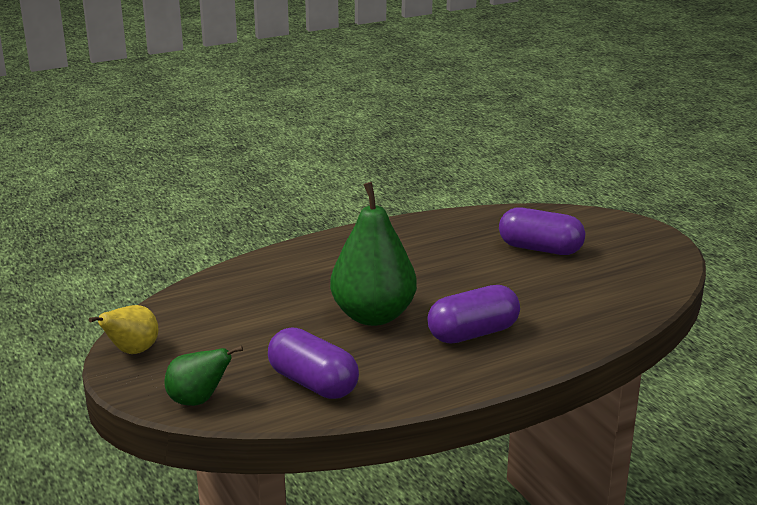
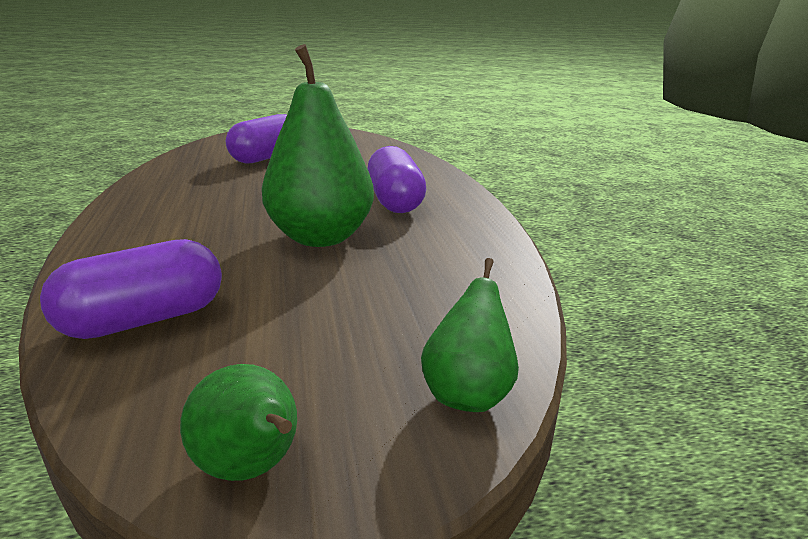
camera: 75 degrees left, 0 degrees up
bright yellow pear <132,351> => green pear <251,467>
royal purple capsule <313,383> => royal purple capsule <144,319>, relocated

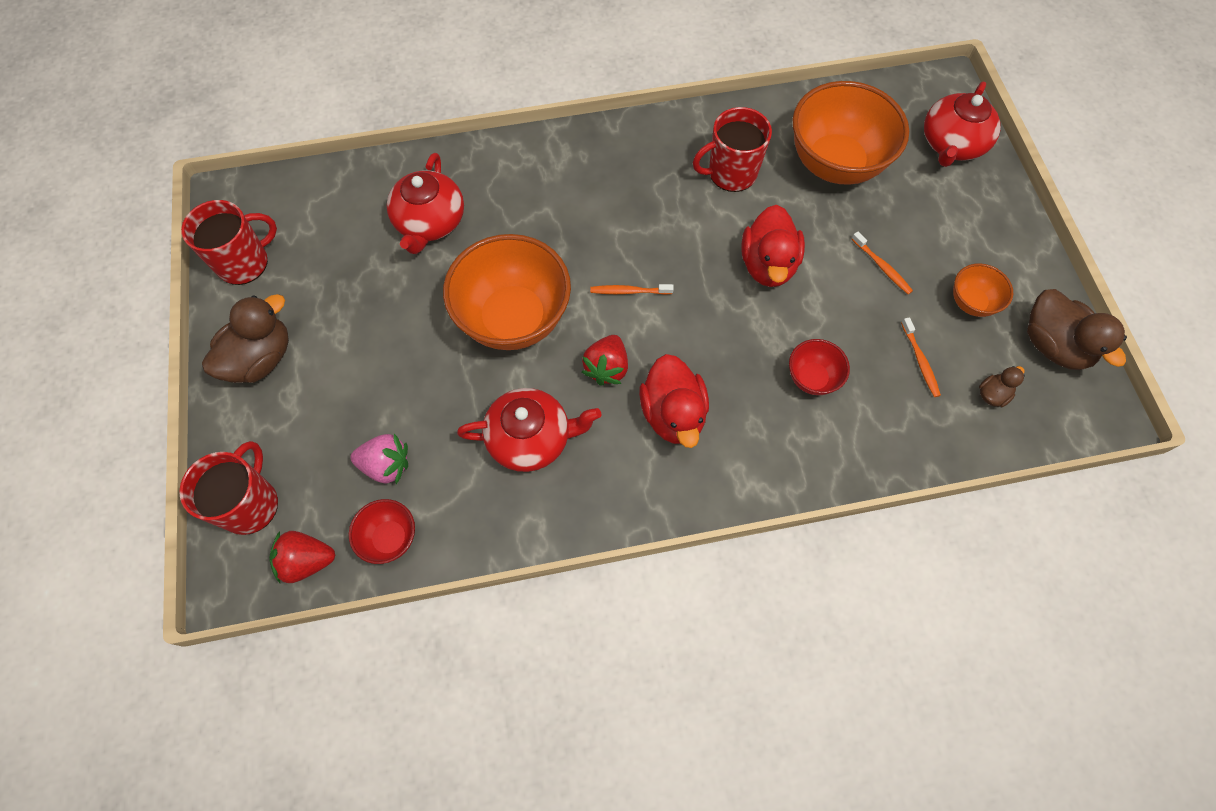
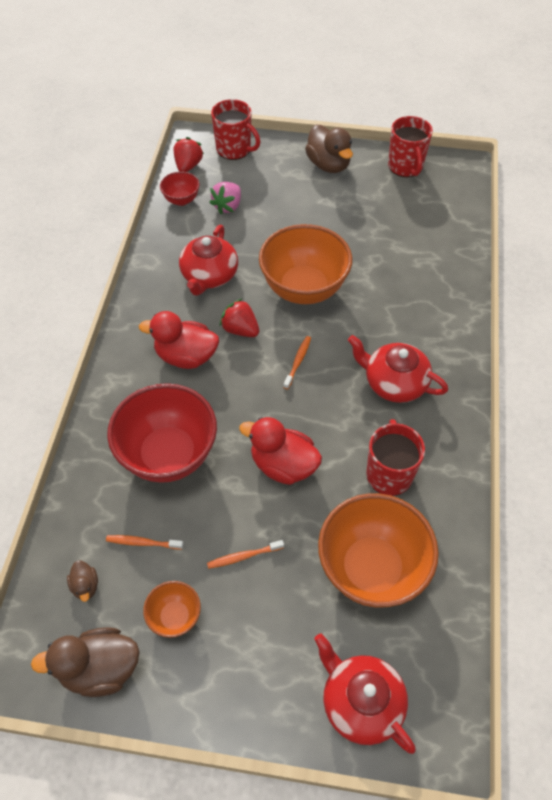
camera: 110 degrees right, 10 degrees down
scarlet teapot <430,222> => scarlet teapot <394,383>, relocated
scarlet deep dish <812,378> => scarlet deep dish <168,455>, x2.10

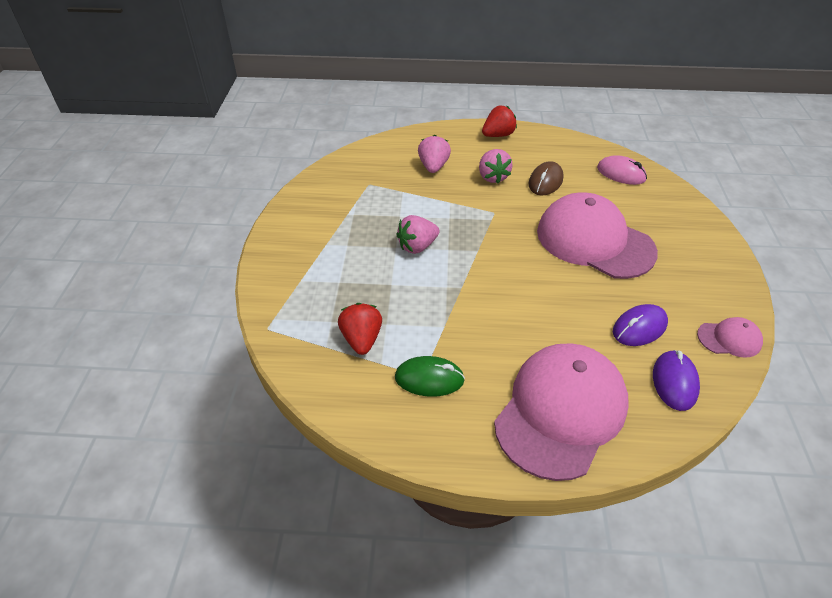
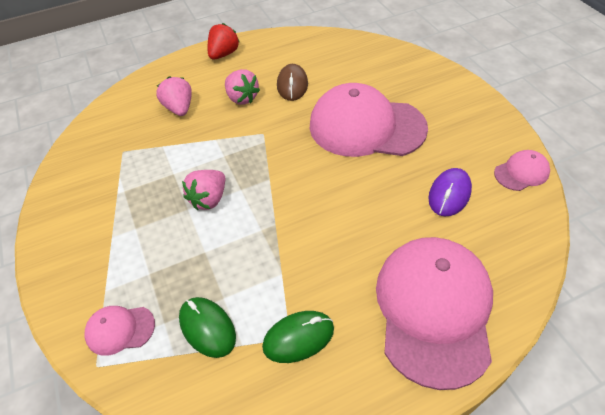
camera: 25 degrees left, 5 degrees up
pink mouse <621,173> => nothing
scarlet toy strawberry <361,339> => green mouse <207,328>
royal purple mouse <674,382> => nothing
nothing => pink peaked cap <120,330>

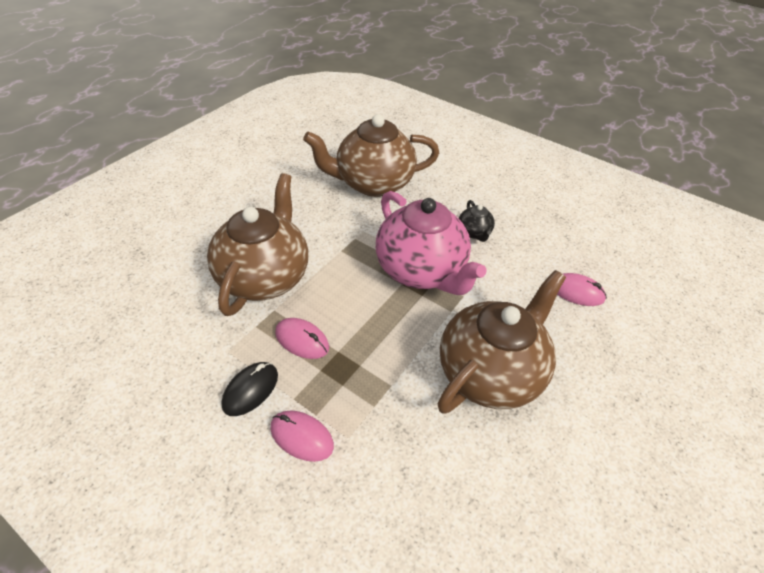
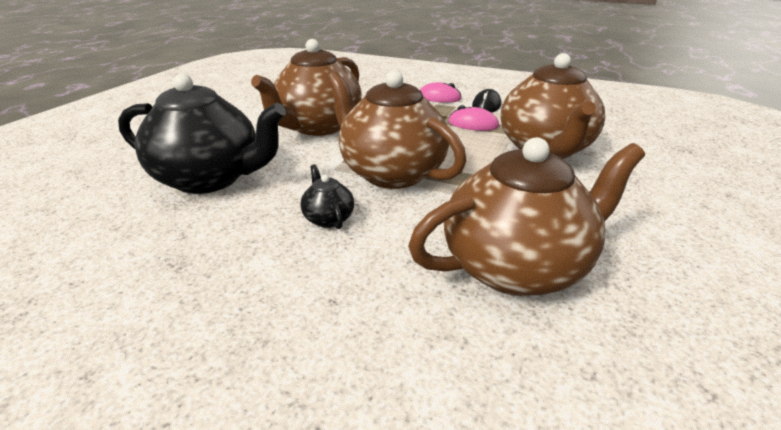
camera: 170 degrees right, 15 degrees down
pink teapot <421,271> => dark brown teapot <391,173>
pink mouse <576,292> => jet-black teapot <210,179>

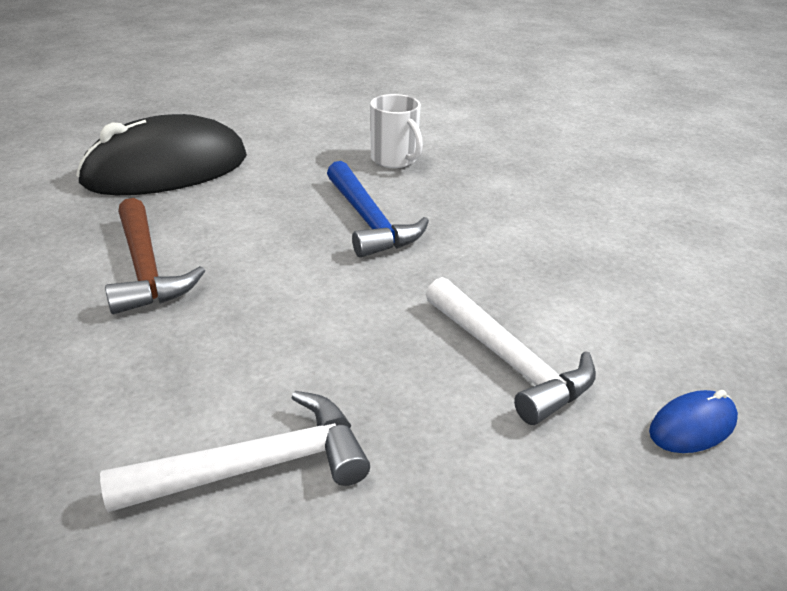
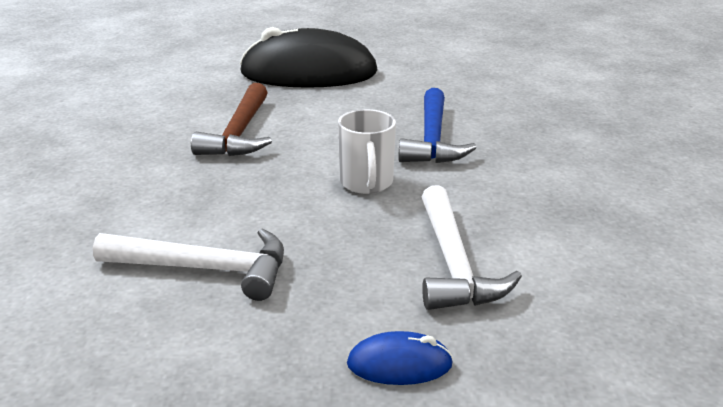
camera: 30 degrees right, 5 degrees down
pure white coffee mug <394,159> => pure white coffee mug <366,183>, relocated
cobalt mouse <692,426> => cobalt mouse <399,364>, relocated

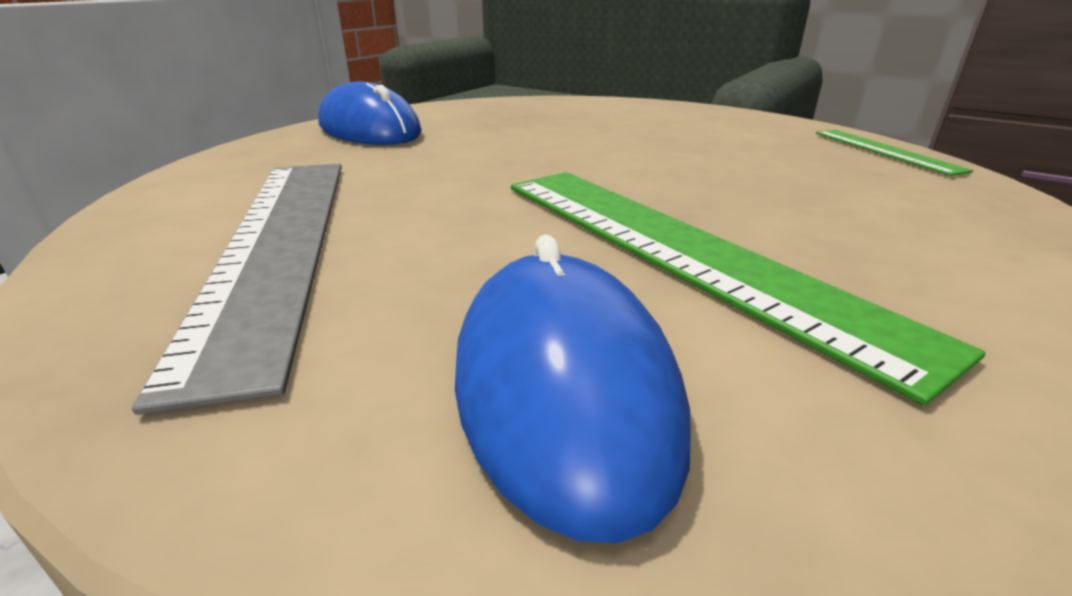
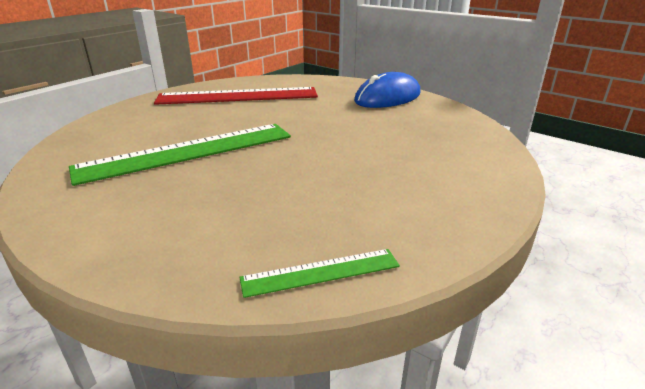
camera: 95 degrees right, 0 degrees up
ash-grey measuring stick <278,244> => scarlet measuring stick <238,96>
cobalt mouse <563,386> => nothing

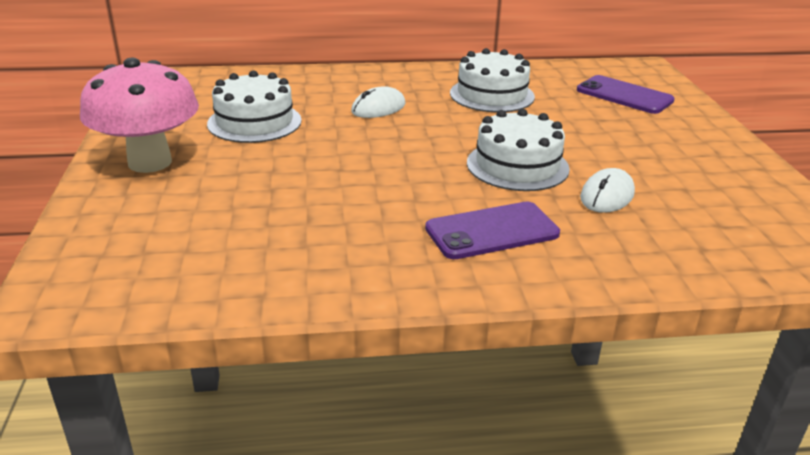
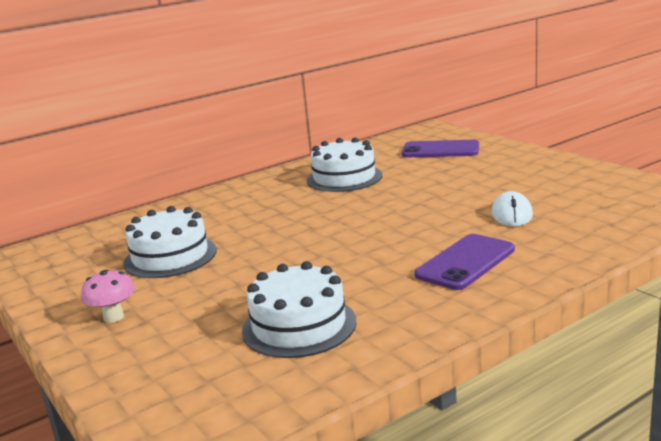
camera: 25 degrees left, 10 degrees down
pink mushroom <150,162> => pink mushroom <113,317>, x0.46
pure white mouse <378,108> => nothing
pure white gateau <517,165> => pure white gateau <299,326>, relocated

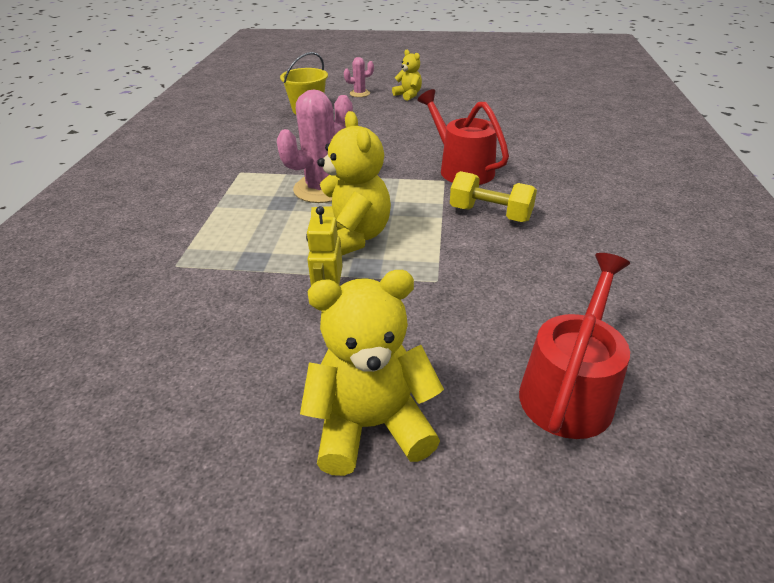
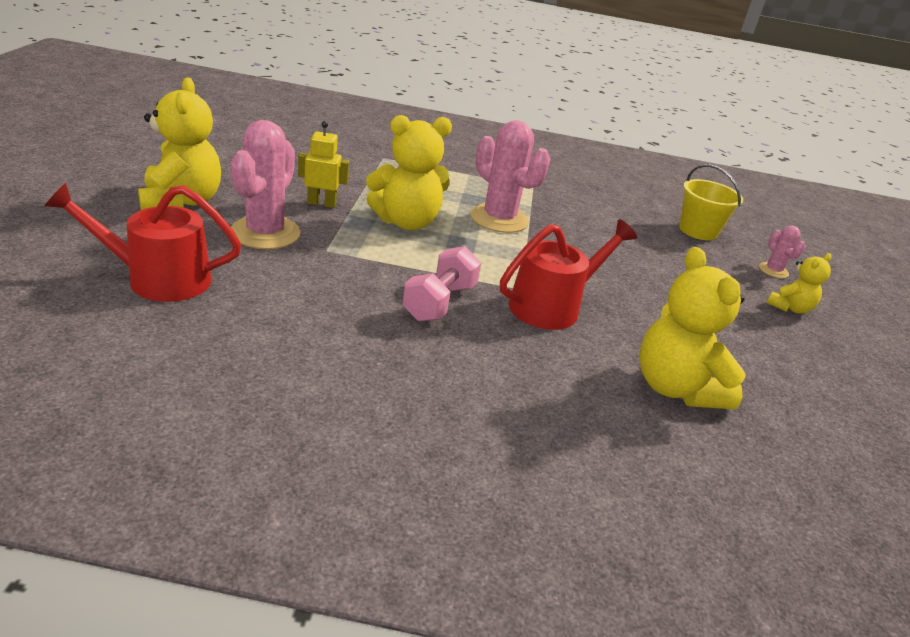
camera: 85 degrees right, 5 degrees down
bright yellow hand weight <490,214> => pink hand weight <439,302>
scarlet watering can <569,390> => scarlet watering can <159,278>, 150 degrees clockwise
nothing => pink prickly plant <265,233>
nothing => bright yellow stuffed bear <675,388>

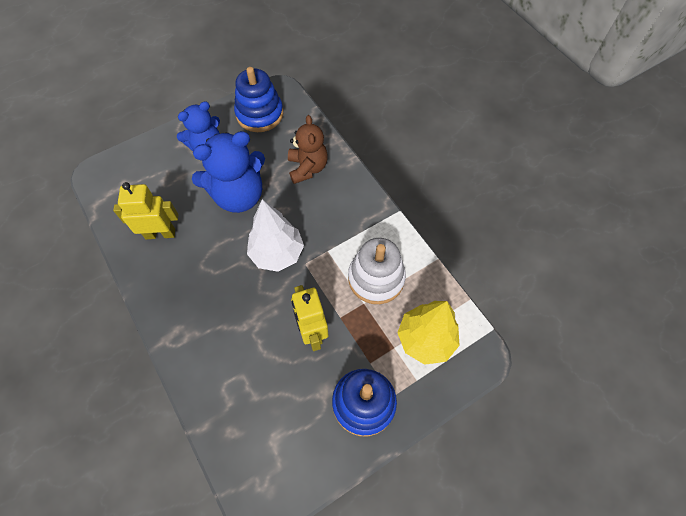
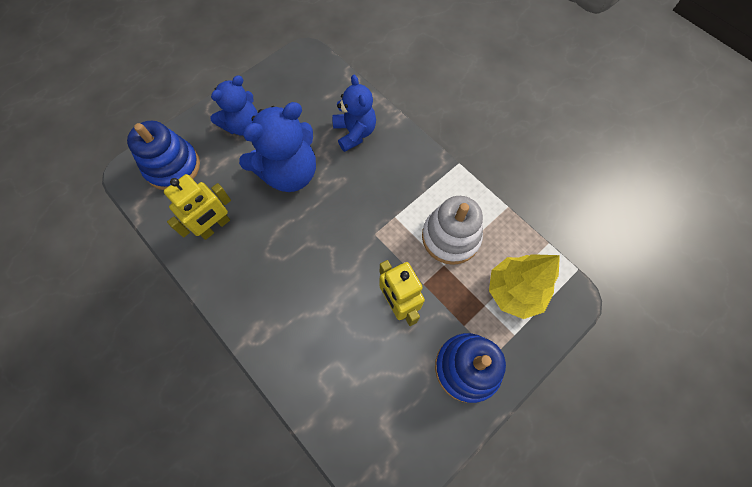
camera: 10 degrees left, 5 degrees up
cobalt stacking toy <259,114> => cobalt stacking toy <173,167>, relocated
dark brown stuffed bear <307,168> => cobalt stuffed bear <354,133>
bright yellow robot figure <160,233> => bright yellow robot figure <215,226>, 150 degrees clockwise
pure white fir tree <277,253> => nothing

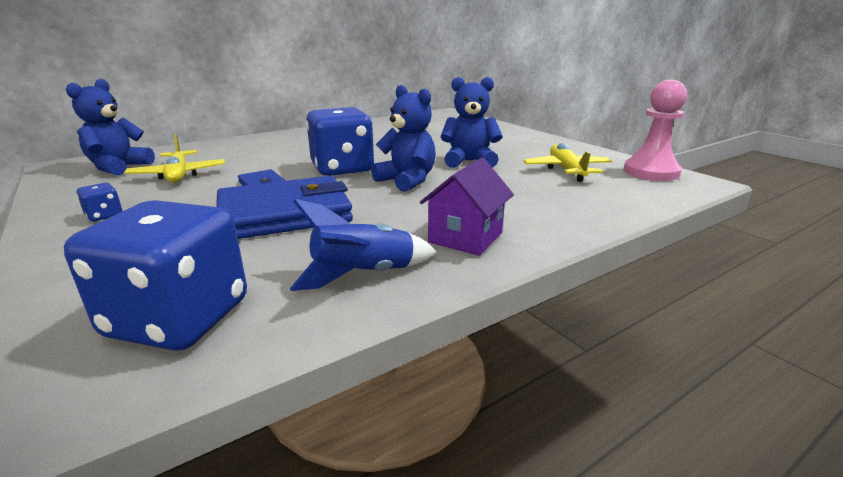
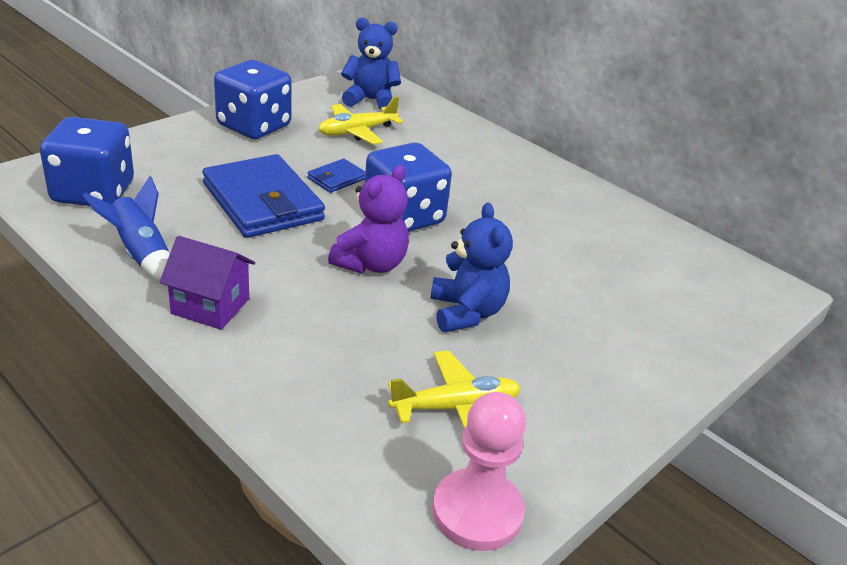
camera: 75 degrees right, 10 degrees up
cobalt stuffed bear <407,181> => royal purple stuffed bear <371,264>
cobalt dice <104,215> => cobalt dice <254,126>, x2.41

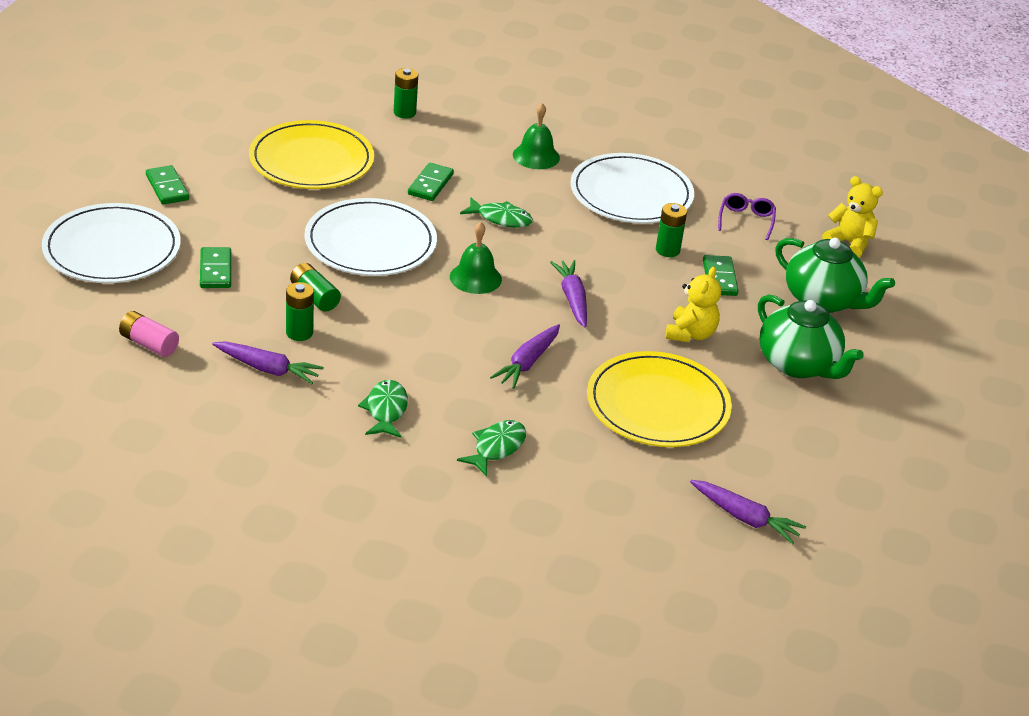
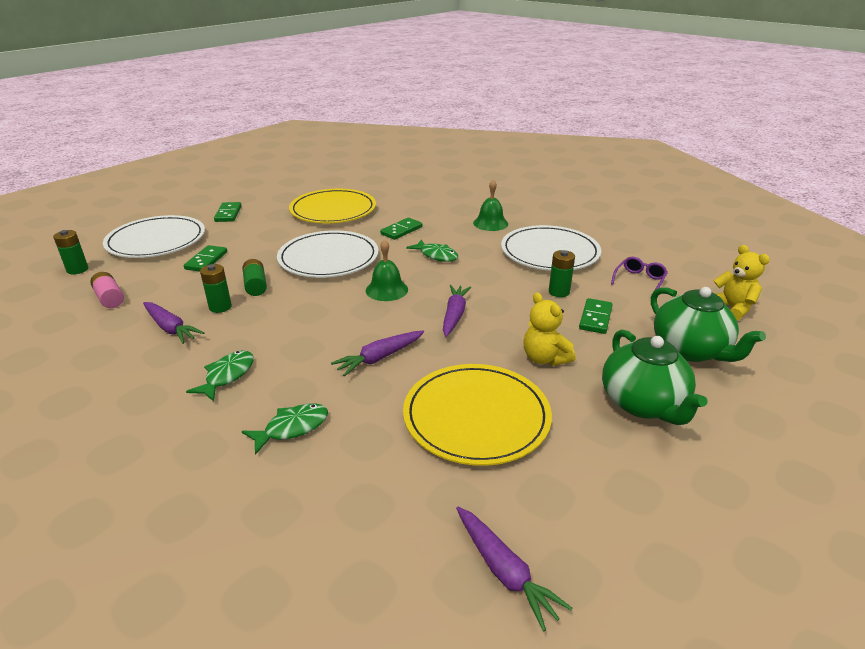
camera: 25 degrees right, 5 degrees down
green power cell <404,113> => green power cell <77,270>, relocated
bright yellow stuffed bear <690,334> => bright yellow stuffed bear <544,358>, 105 degrees clockwise

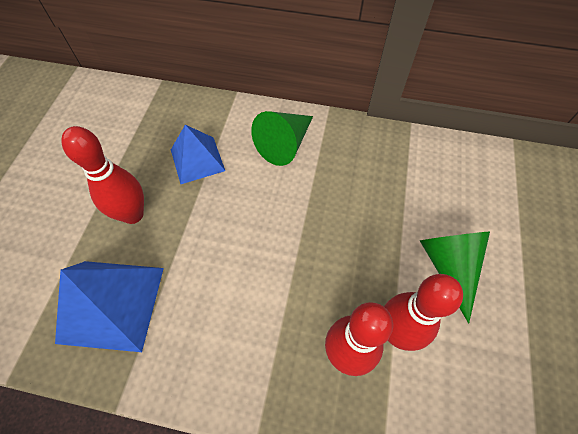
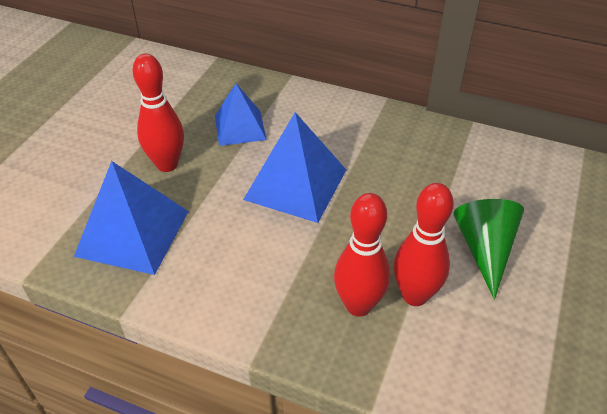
camera: 10 degrees right, 15 degrees down
green cone shape <285,144> => nothing
nothing => cobalt pyramid shape <296,184>

